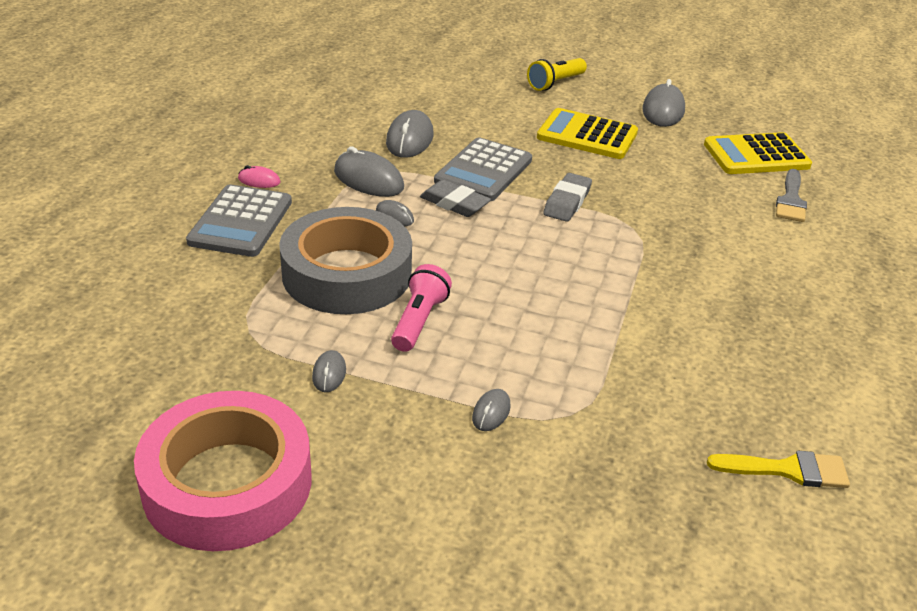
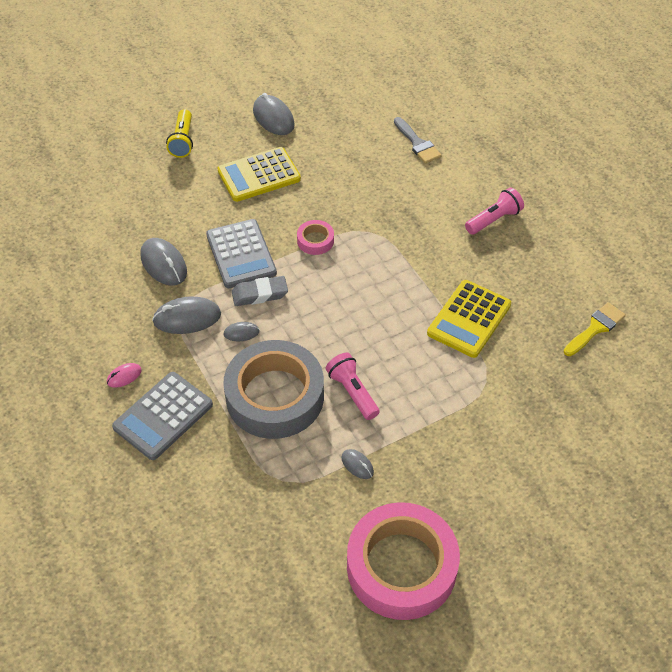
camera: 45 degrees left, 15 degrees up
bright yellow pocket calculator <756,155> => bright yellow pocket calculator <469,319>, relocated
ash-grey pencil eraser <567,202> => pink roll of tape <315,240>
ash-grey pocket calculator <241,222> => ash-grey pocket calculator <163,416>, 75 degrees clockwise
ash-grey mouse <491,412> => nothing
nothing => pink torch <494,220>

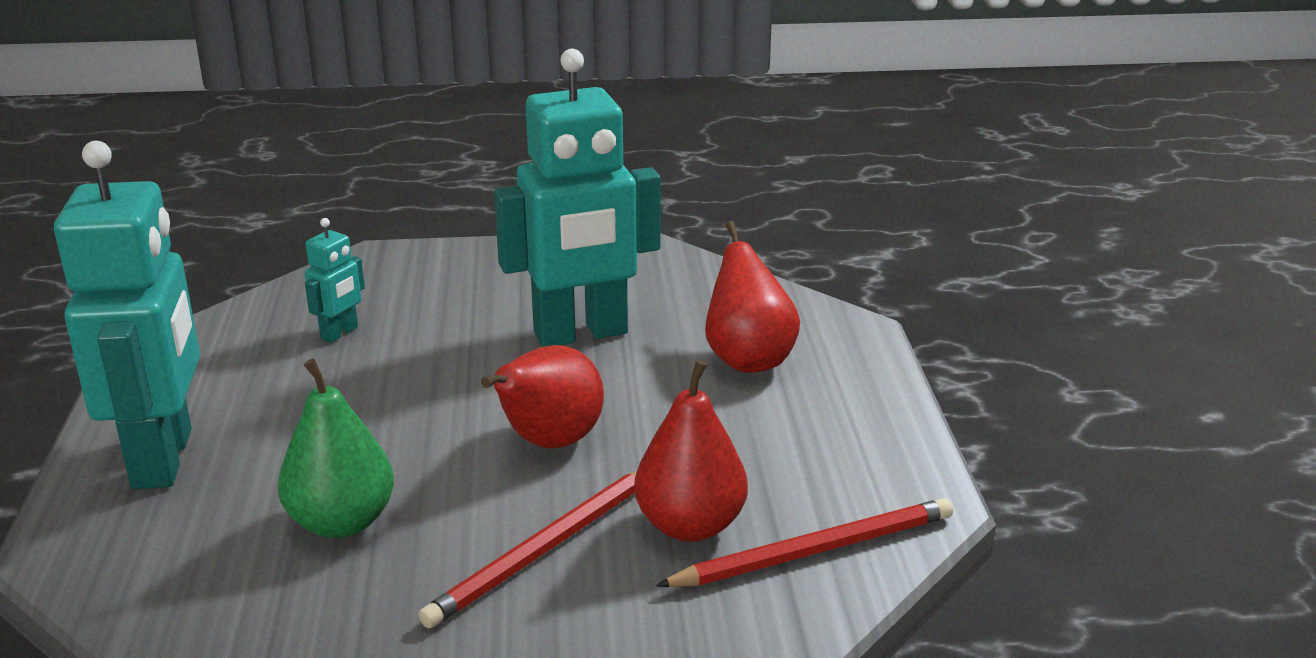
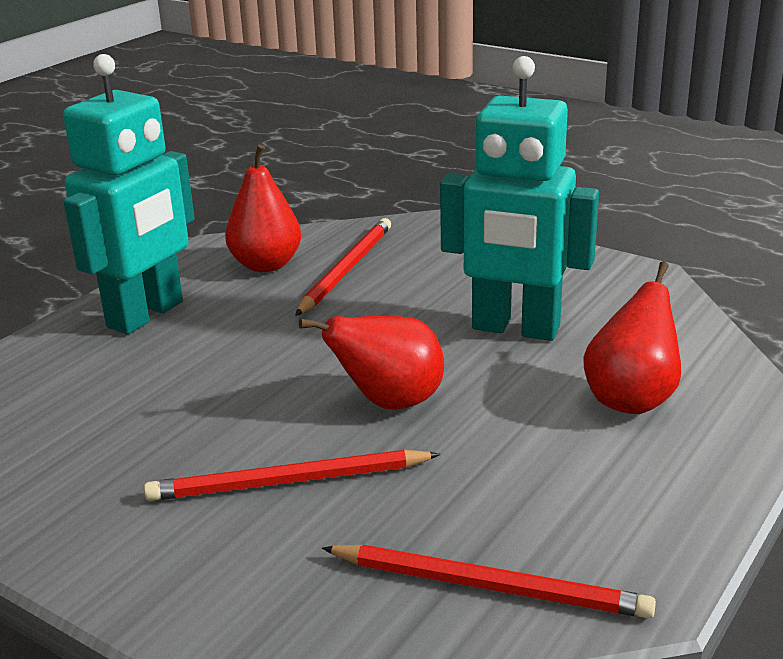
camera: 40 degrees right, 0 degrees up
aqua robot figure <340,333> => scarlet lead pencil <346,269>
green pear <342,522> => nothing
scarlet pear <690,525> => scarlet pear <266,265>, relocated

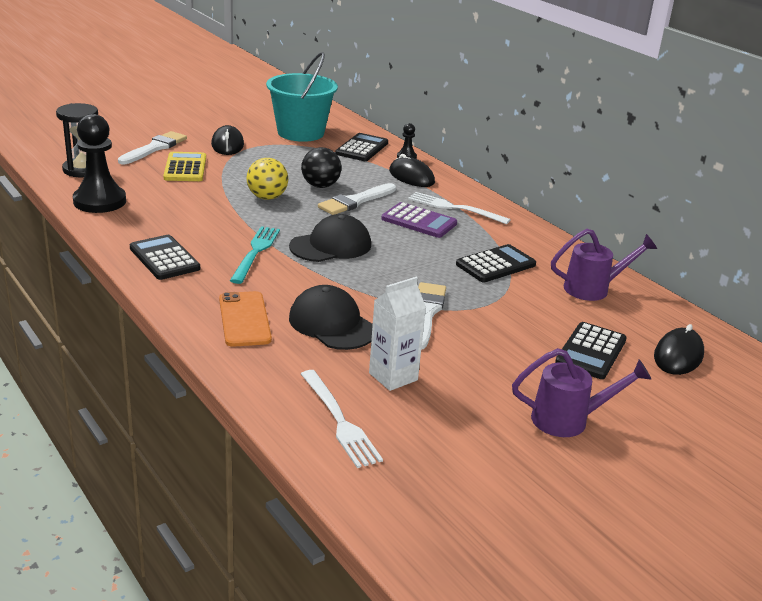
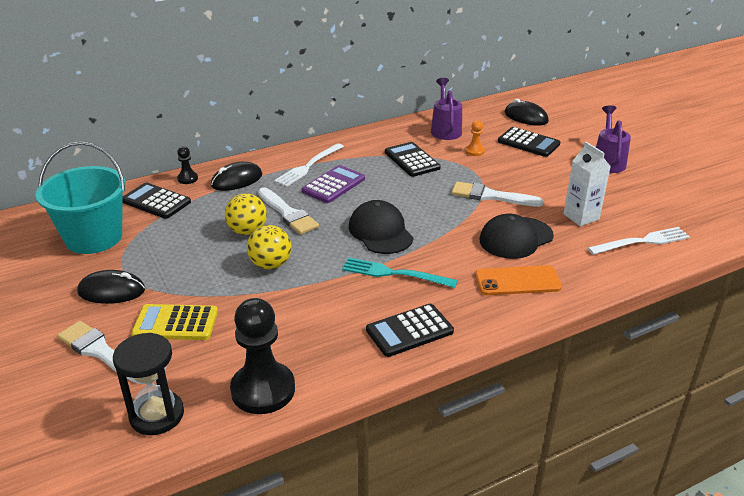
camera: 80 degrees left, 5 degrees up
jet-black ball <320,186> => bright yellow ball <247,231>
nothing => bright orange game pawn <475,151>

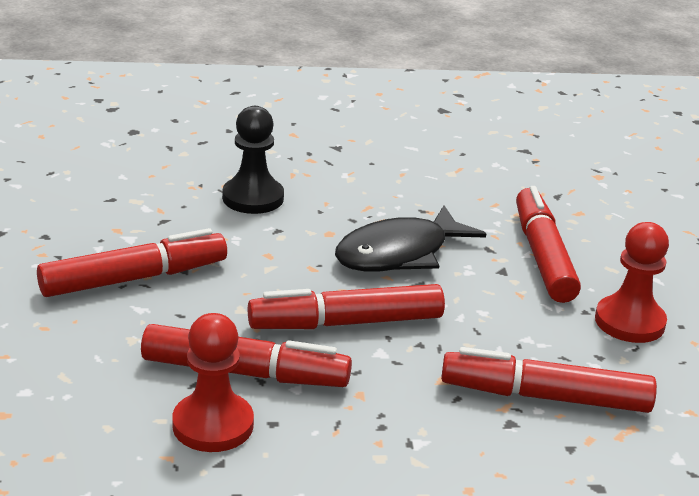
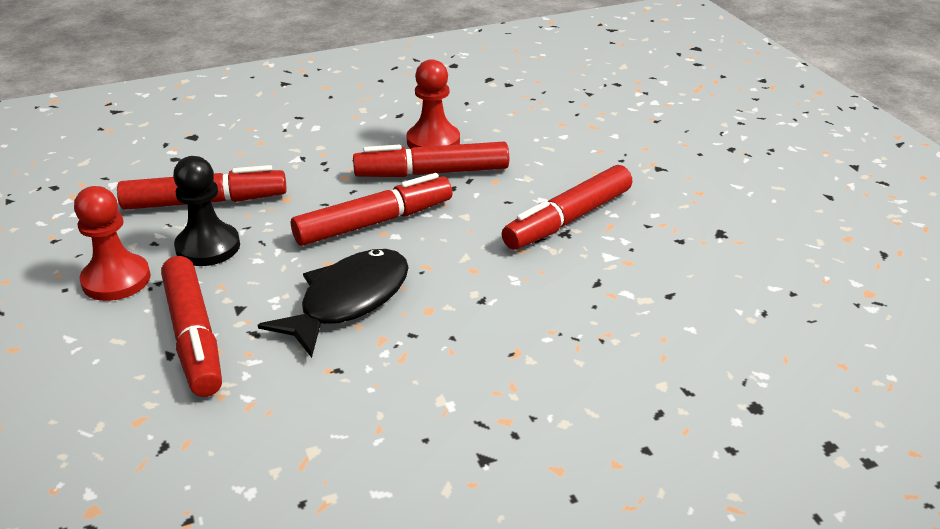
camera: 165 degrees right, 5 degrees up
jet-black game pawn <253,198> => jet-black game pawn <208,247>, relocated

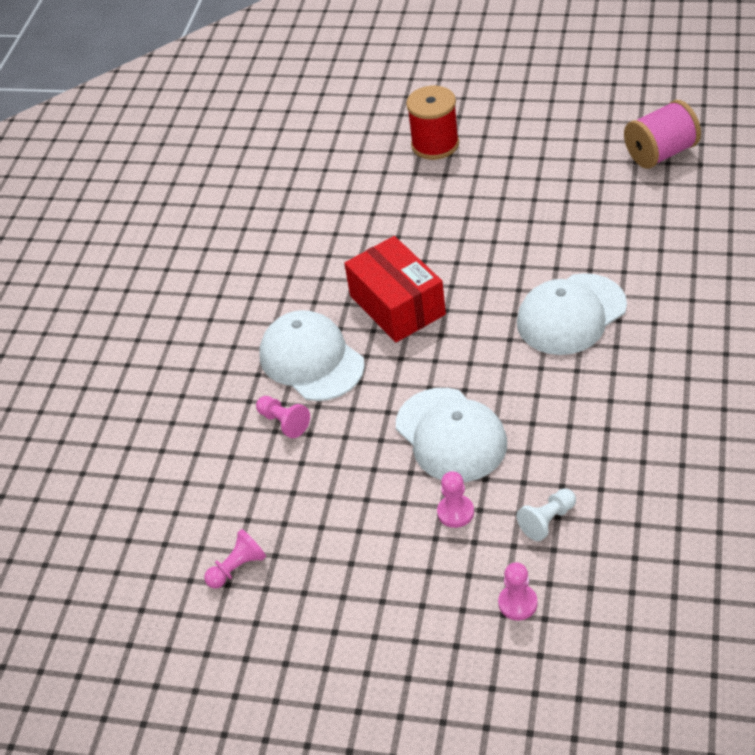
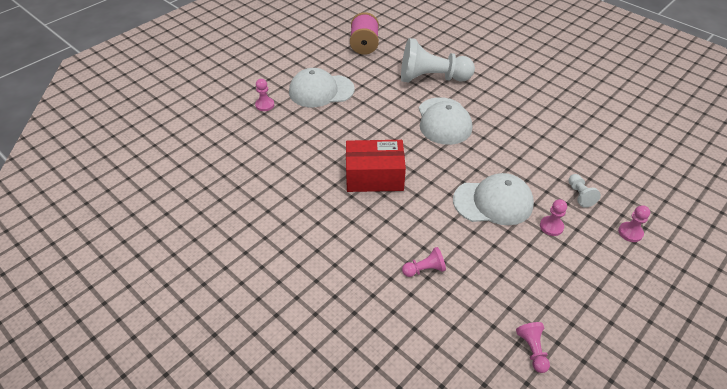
camera: 65 degrees left, 0 degrees up
scarlet reel of thread <435,144> => pink game pawn <265,105>
pure white peaked cap <311,360> => pure white peaked cap <321,91>, relocated
nothing => pure white game pawn <432,78>

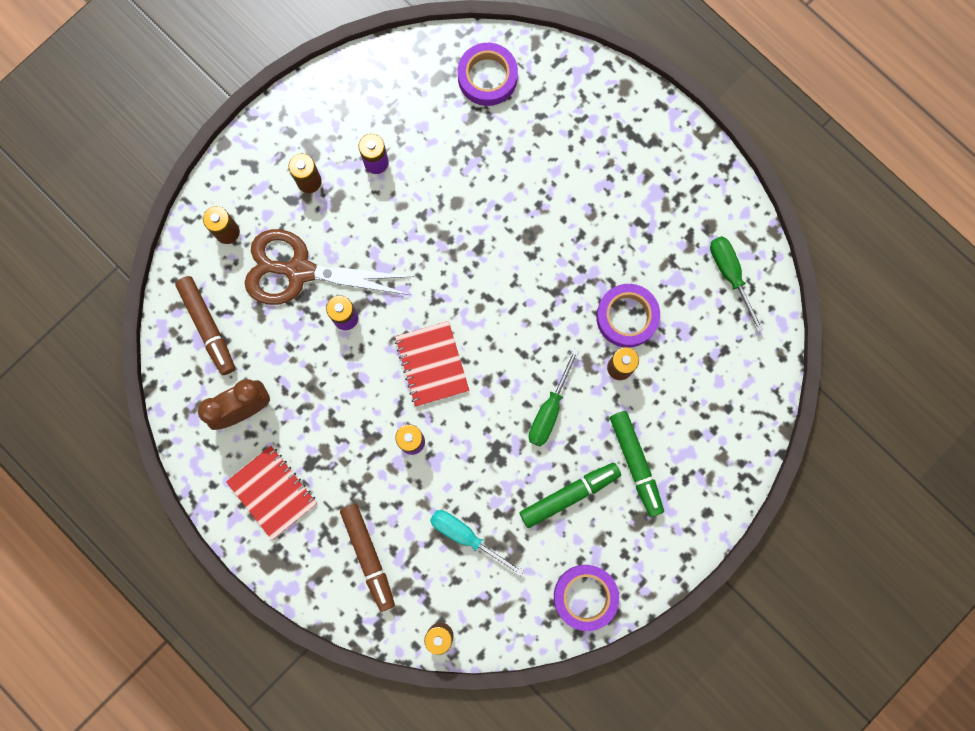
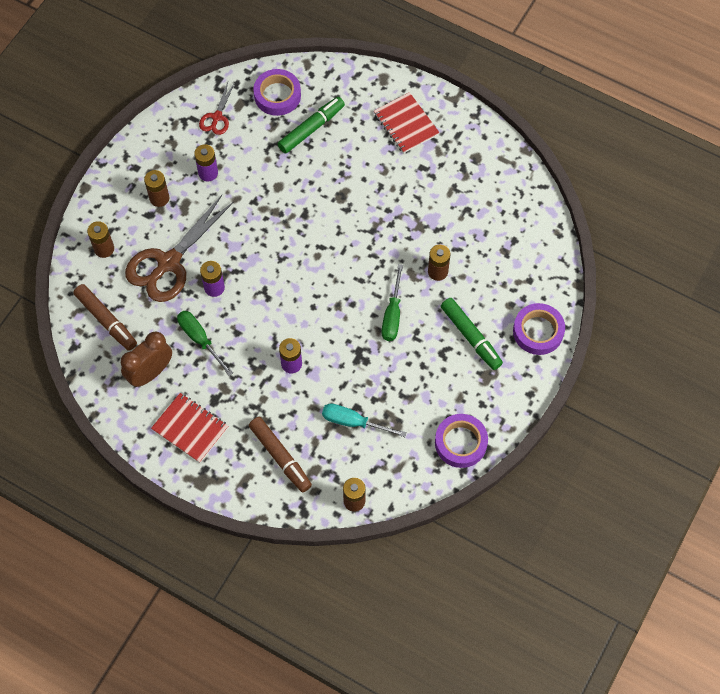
camera: 15 degrees left, 15 degrees down
dark brown shears <299,270> => dark brown shears <168,263>, 45 degrees counterclockwise
green screwdriver <730,275> => green screwdriver <200,339>, relocated
royal purple roll of tape <627,317> => royal purple roll of tape <538,331>, relocated
scarlet notebook <432,364> => scarlet notebook <406,124>, relocated
green marker <569,495> => green marker <311,129>, relocated
nothing => scarlet shears <217,117>

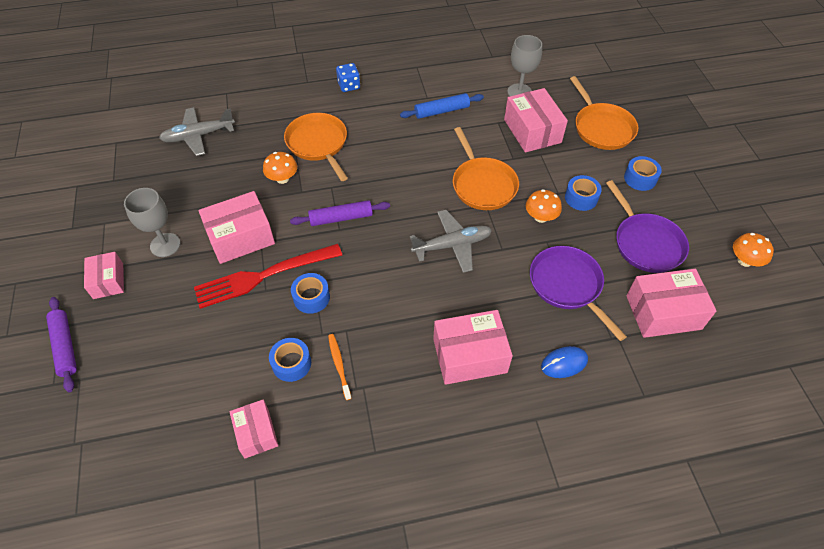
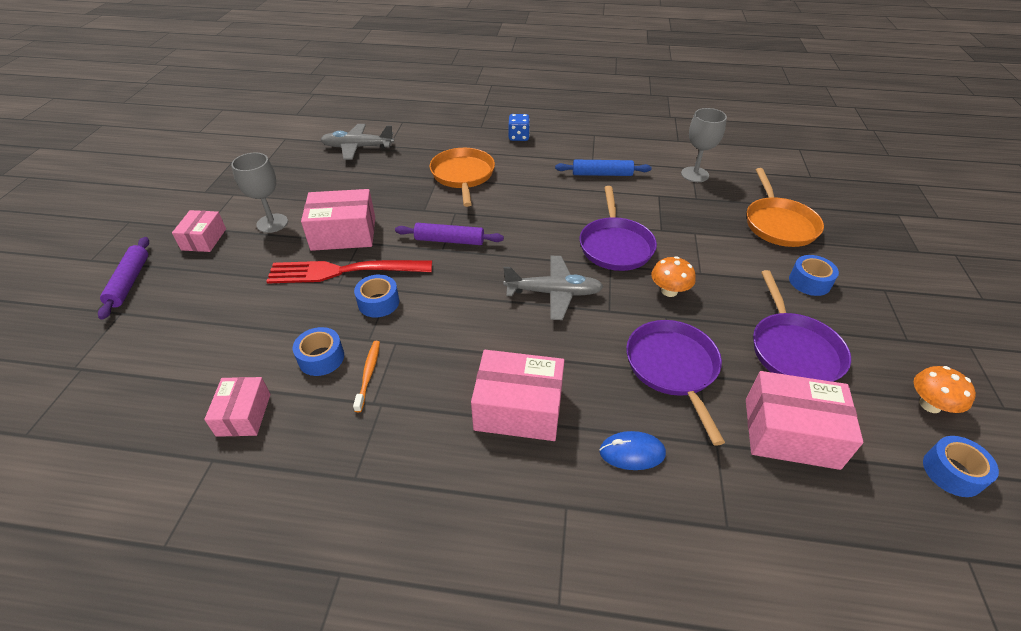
camera: 20 degrees right, 10 degrees down
pink box <532,131> => nothing
bright orange skillet <482,185> => royal purple skillet <615,246>
bright orange mushroom <282,178> => nothing
cobalt roll of tape <581,198> => cobalt roll of tape <952,472>, relocated

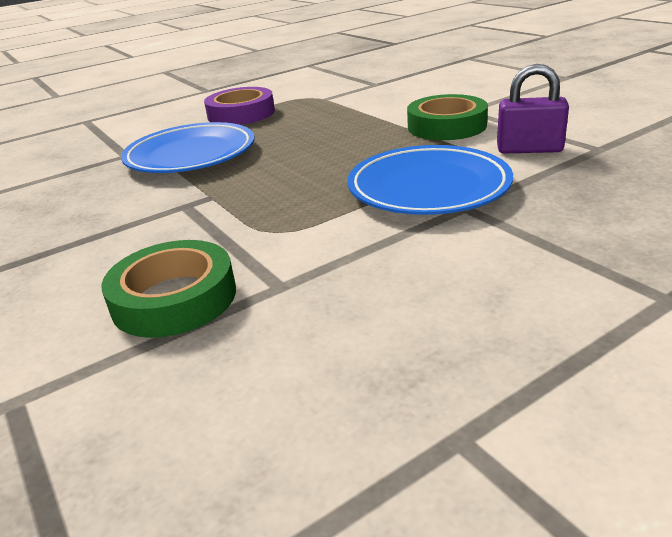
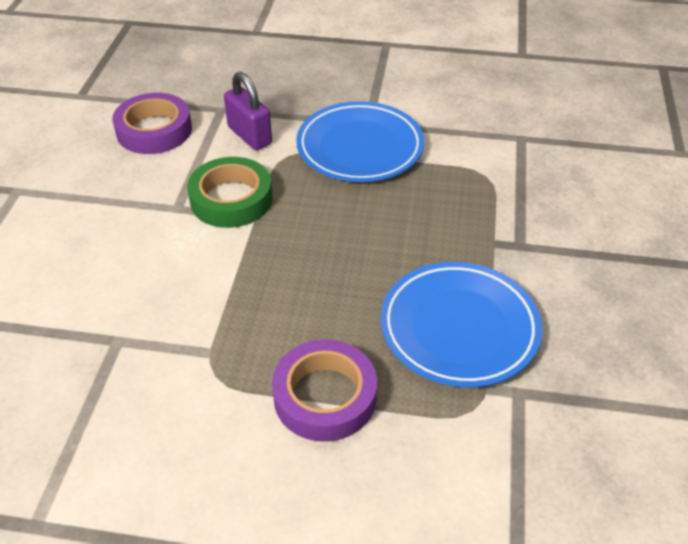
camera: 140 degrees left, 15 degrees up
green roll of tape <174,298> => nothing
nothing => royal purple roll of tape <154,130>

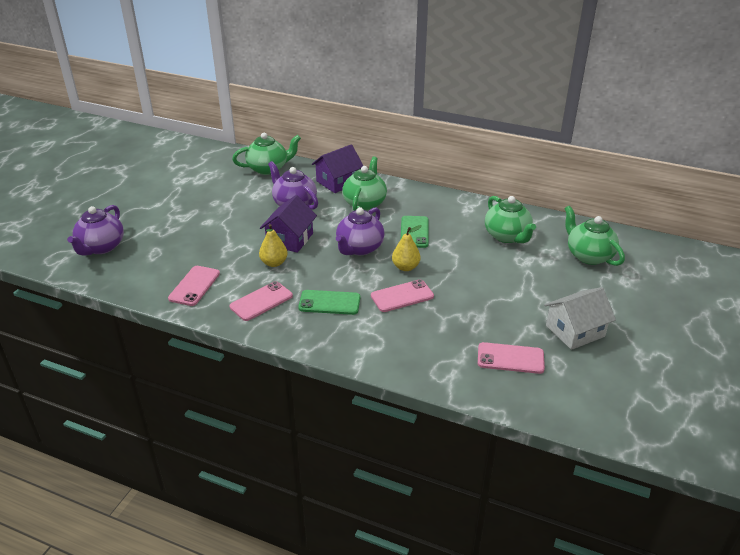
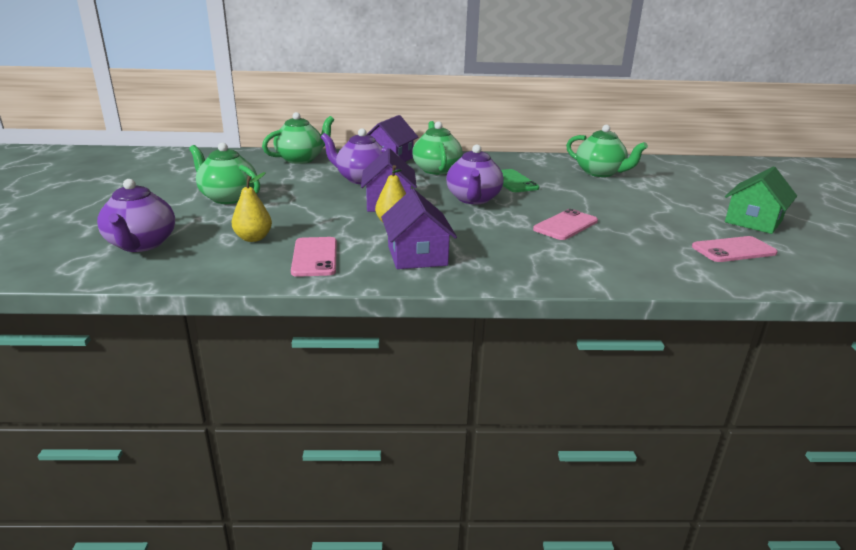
camera: 25 degrees left, 10 degrees down
green teapot <588,256> => green teapot <228,198>, relocated
bright yellow pear <405,267> => bright yellow pear <253,238>, relocated
pink mobile phone <261,301> => royal purple cottage <417,255>
pure white cottage <575,331> => green cottage <753,221>
green mobile phone <329,303> => nothing

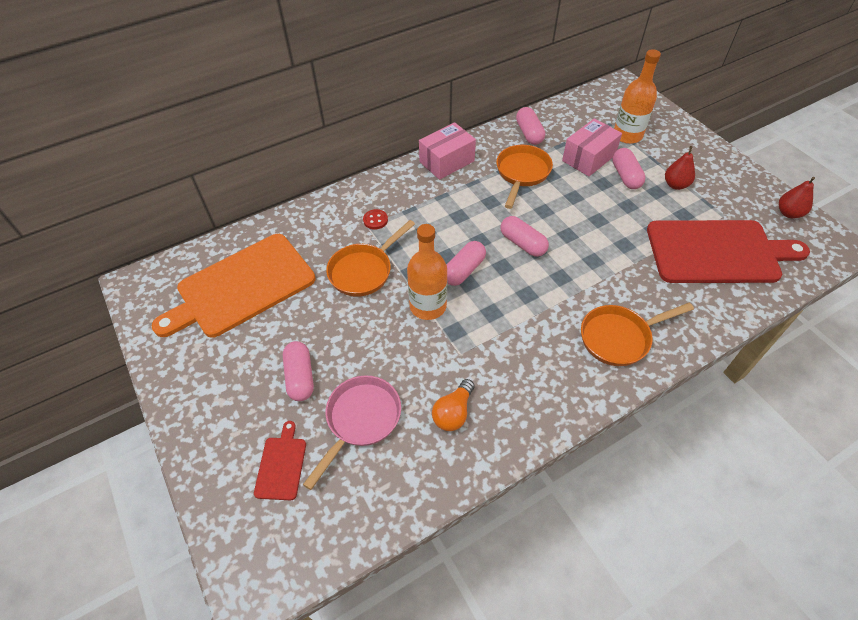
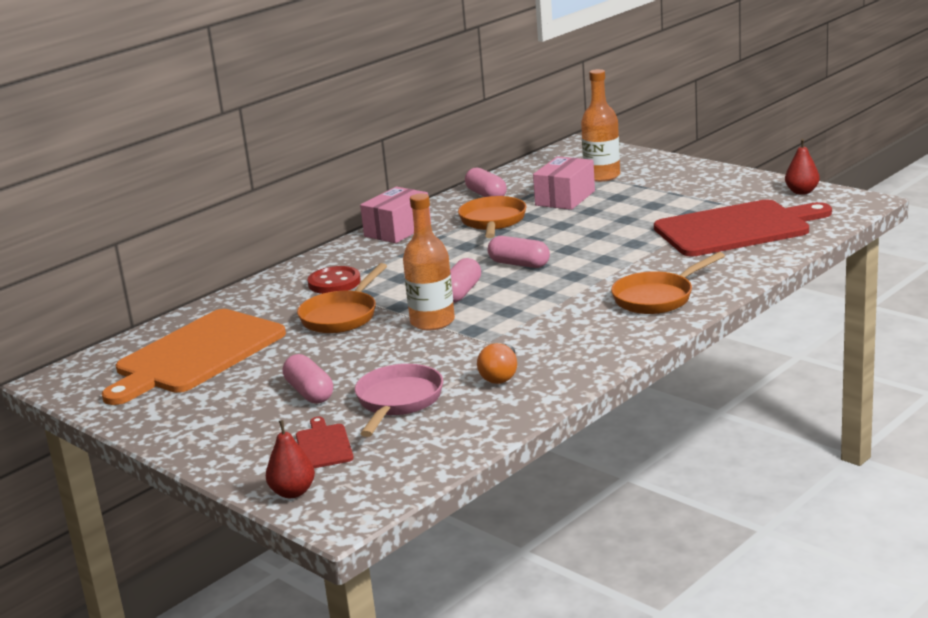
camera: 15 degrees left, 30 degrees down
scarlet pear <675,185> => scarlet pear <293,492>, relocated
pink capsule <625,176> => nothing
scarlet shirt button <375,220> => scarlet shirt button <334,283>, x1.70

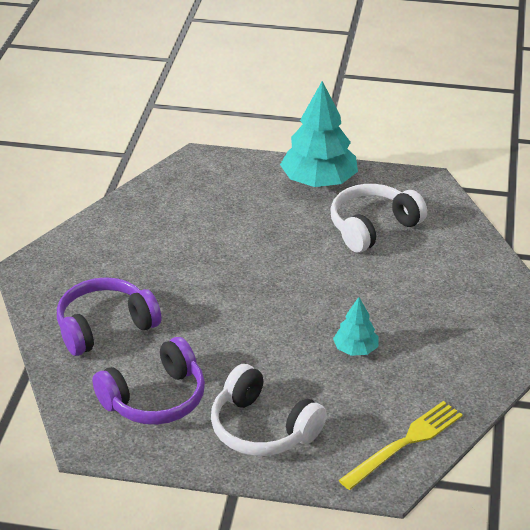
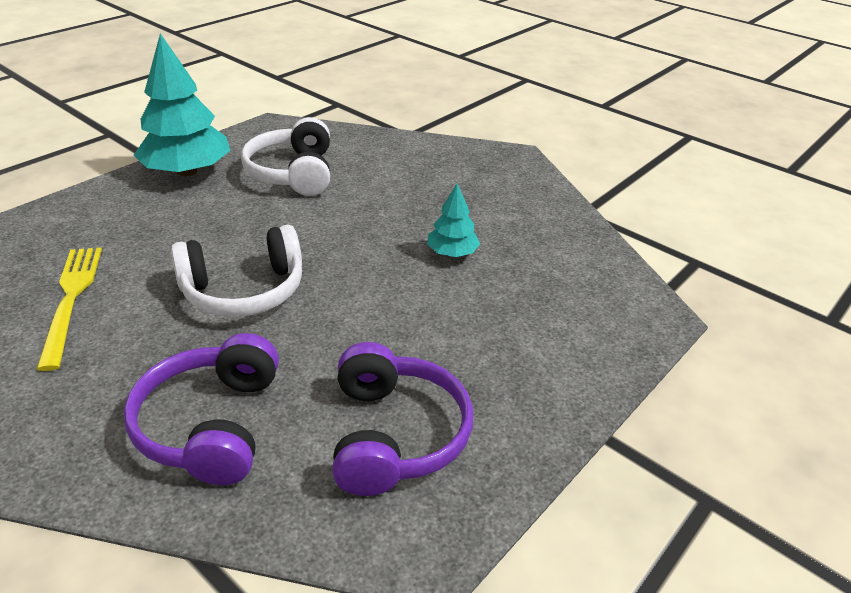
camera: 60 degrees left, 0 degrees up
pure white headset <262,428> => pure white headset <244,290>, relocated
bright yellow dinner fork <405,443> => bright yellow dinner fork <71,299>, relocated

